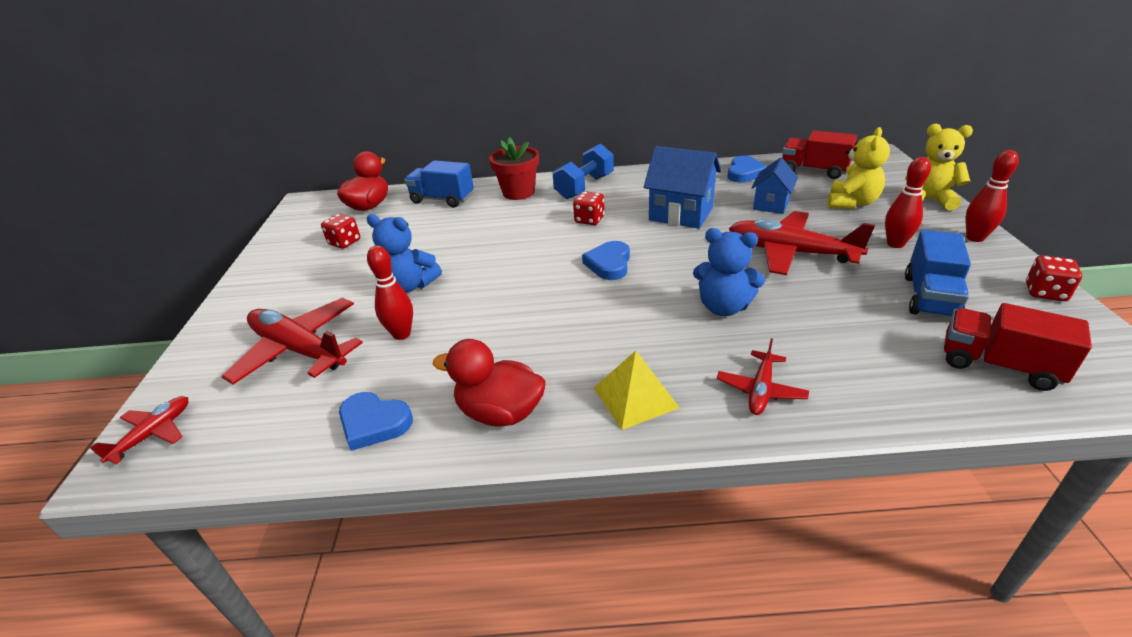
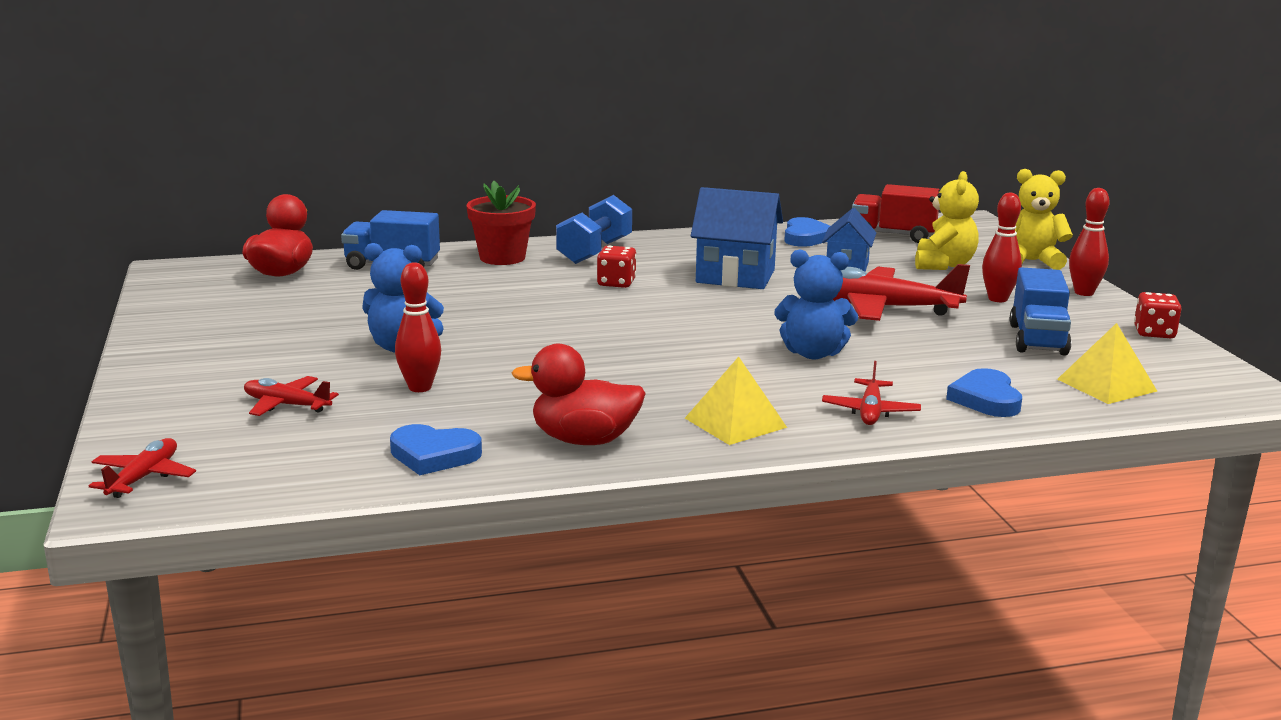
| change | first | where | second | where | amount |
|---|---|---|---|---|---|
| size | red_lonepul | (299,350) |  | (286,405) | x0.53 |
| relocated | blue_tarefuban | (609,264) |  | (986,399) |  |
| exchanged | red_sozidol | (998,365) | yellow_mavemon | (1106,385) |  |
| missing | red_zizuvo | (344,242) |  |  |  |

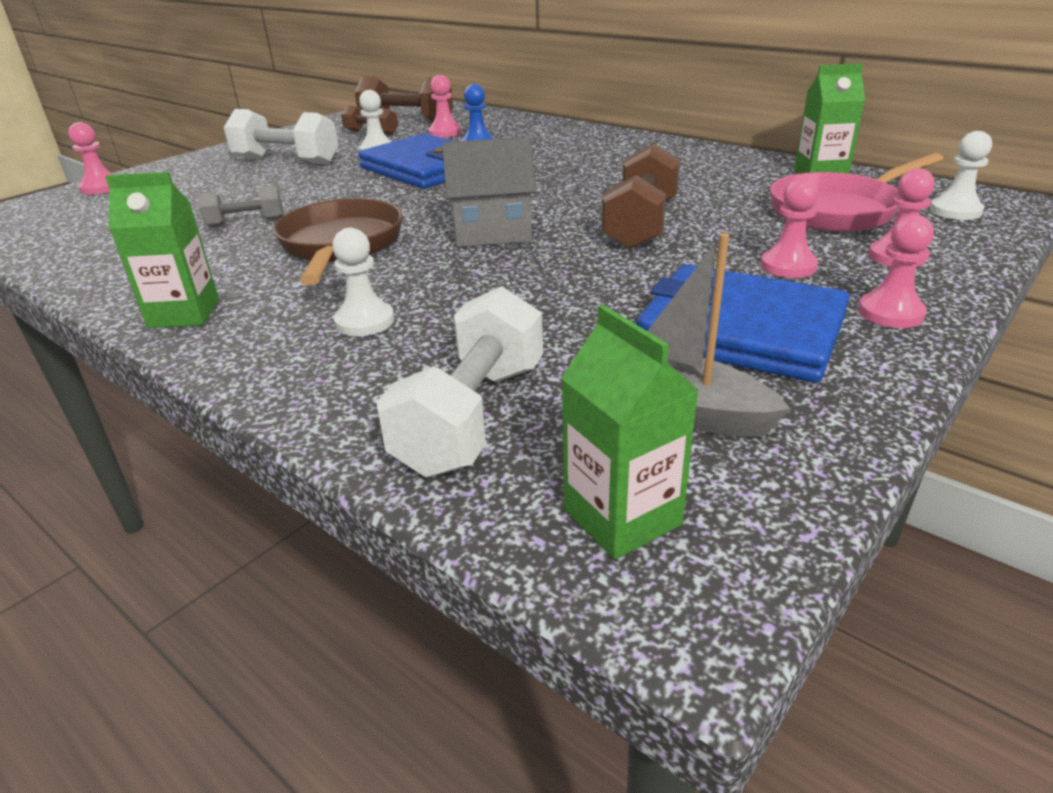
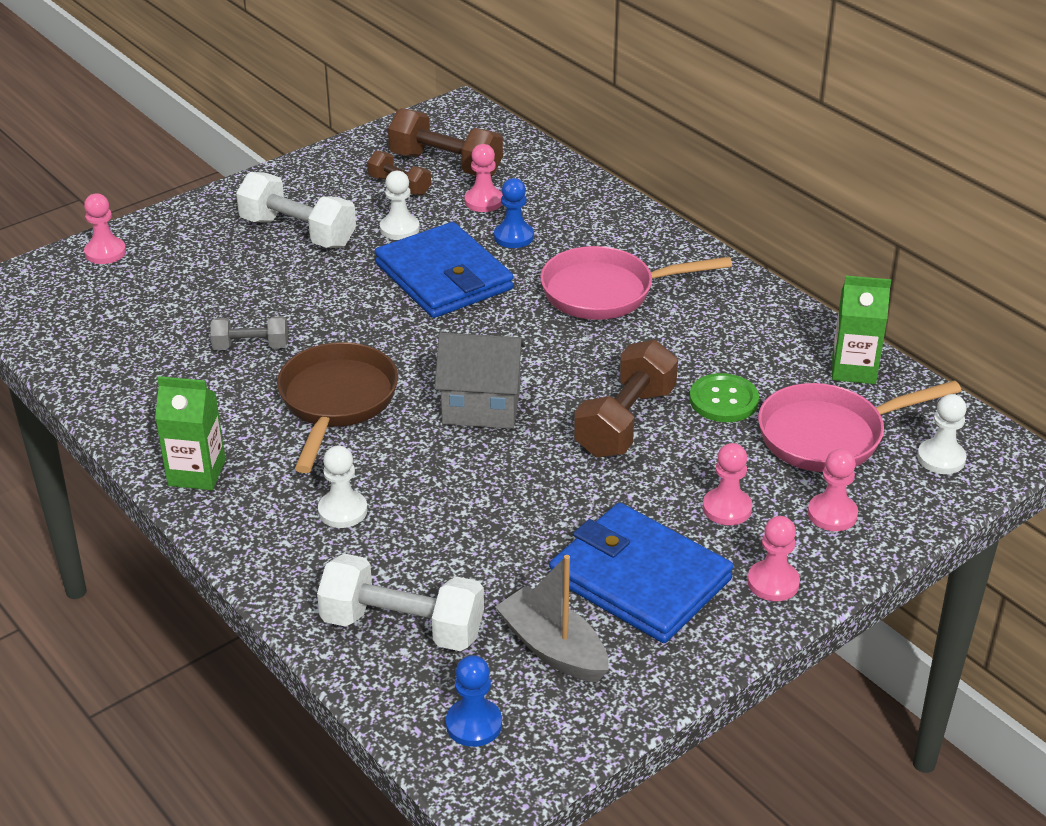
| change | first | where | second | where | amount |
|---|---|---|---|---|---|
| spun | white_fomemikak | (472,416) |  | (402,626) | 75 degrees clockwise |
| exchanged | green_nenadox | (622,517) | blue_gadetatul | (474,724) |  |
| appeared |  |  | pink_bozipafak | (606,292) |  |
| appeared |  |  | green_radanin | (723,400) |  |

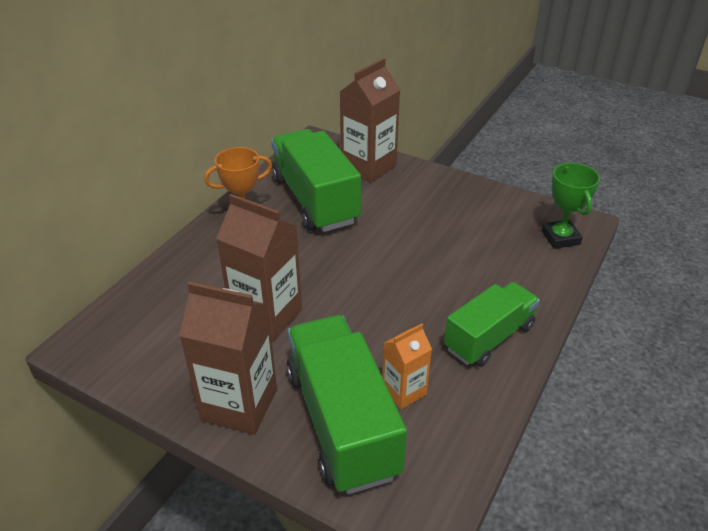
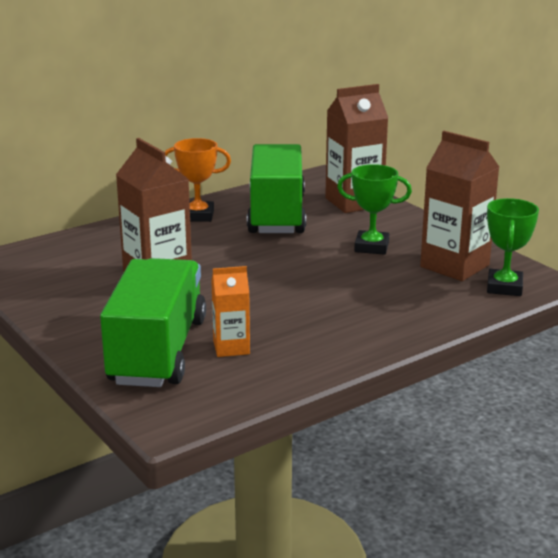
| change | first | where | second | where | amount |
|---|---|---|---|---|---|
| appeared |  |  | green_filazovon | (371,247) |  |
| relocated | brown_nenadox | (239,405) |  | (454,266) |  |
| missing | green_sozidol | (489,337) |  |  |  |

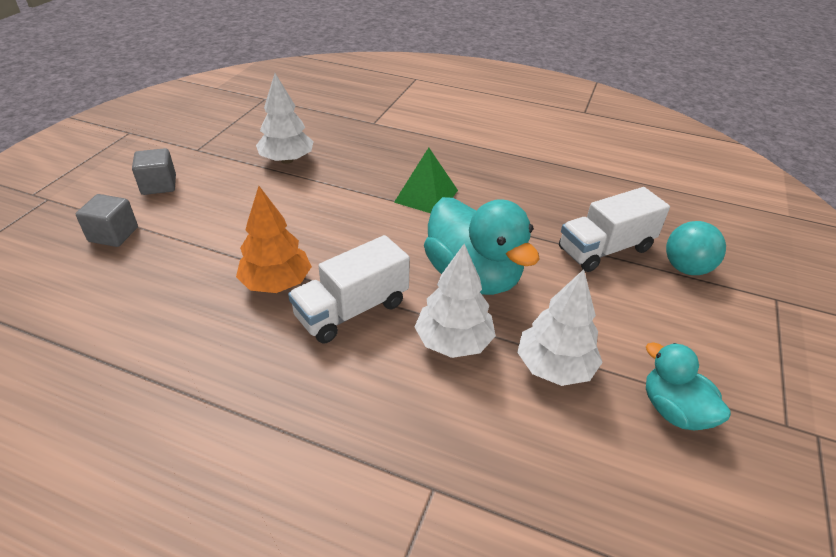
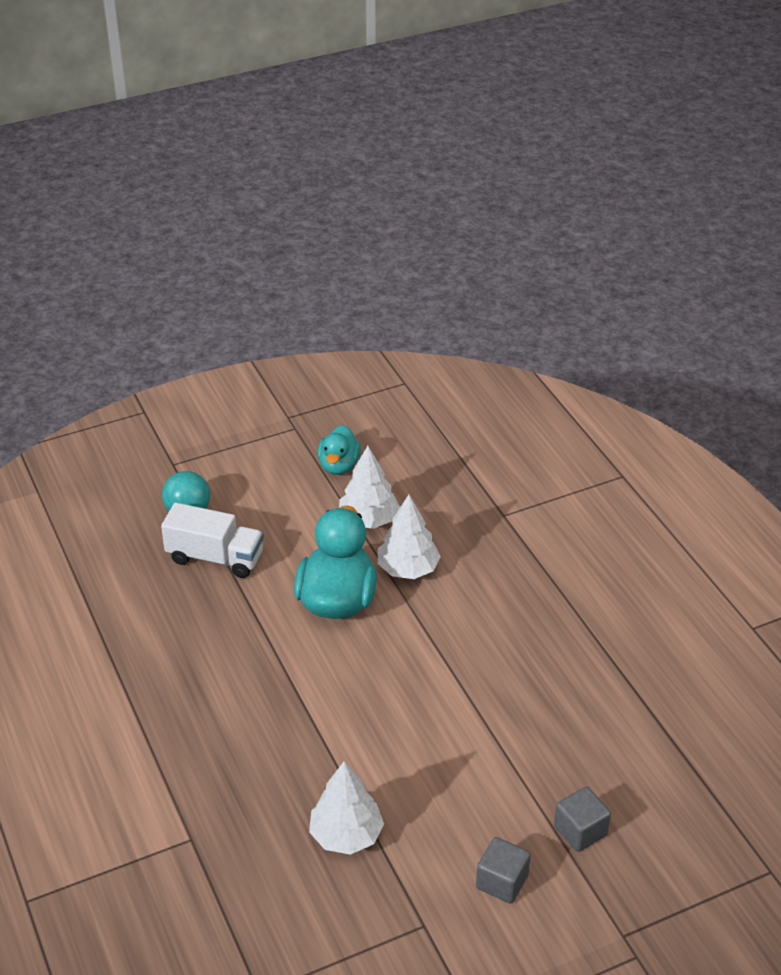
| change | first | where | second | where | amount |
|---|---|---|---|---|---|
| missing | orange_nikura | (276,283) |  |  |  |
| missing | white_sozidol | (352,310) |  |  |  |
| missing | green_mavemon | (426,196) |  |  |  |

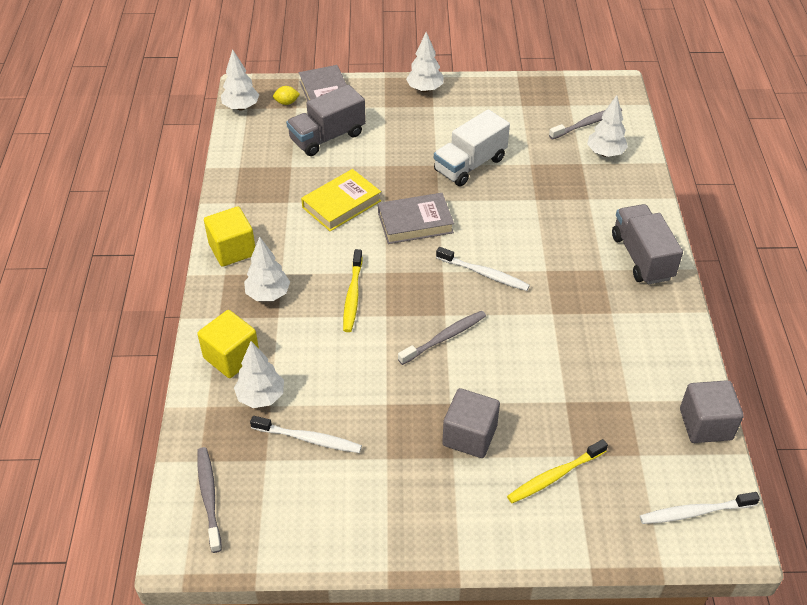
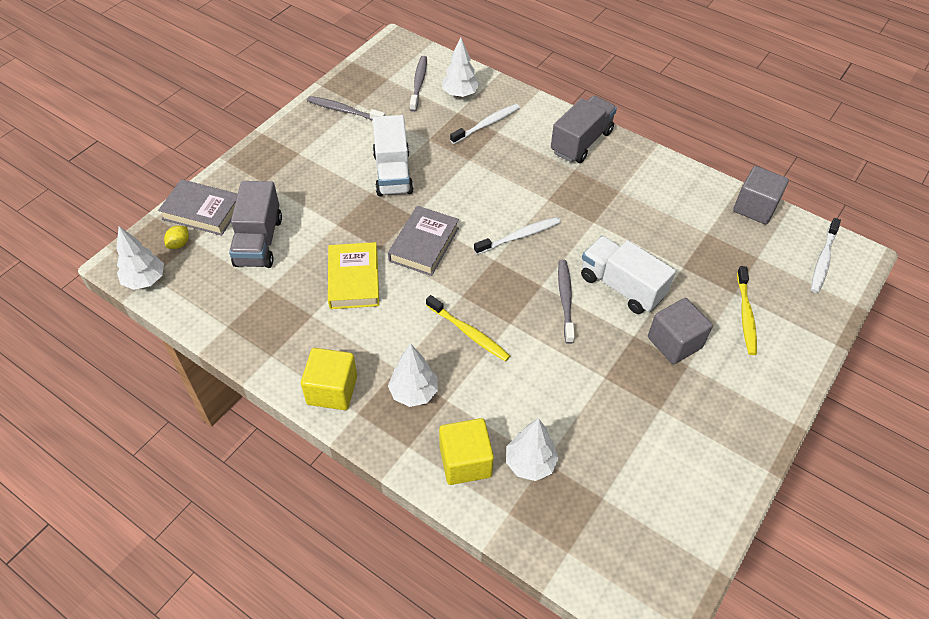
| change | first | where | second | where | amount |
|---|---|---|---|---|---|
| relocated | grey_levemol | (209,497) |  | (344,110) |  |
| relocated | white_levemol | (309,439) |  | (487,124) |  |
| spun | grey_sozidol | (642,257) |  | (581,142) | 105 degrees clockwise |
| appeared |  |  | white_sozidol | (621,286) |  |
| missing | white_nikura | (425,89) |  |  |  |

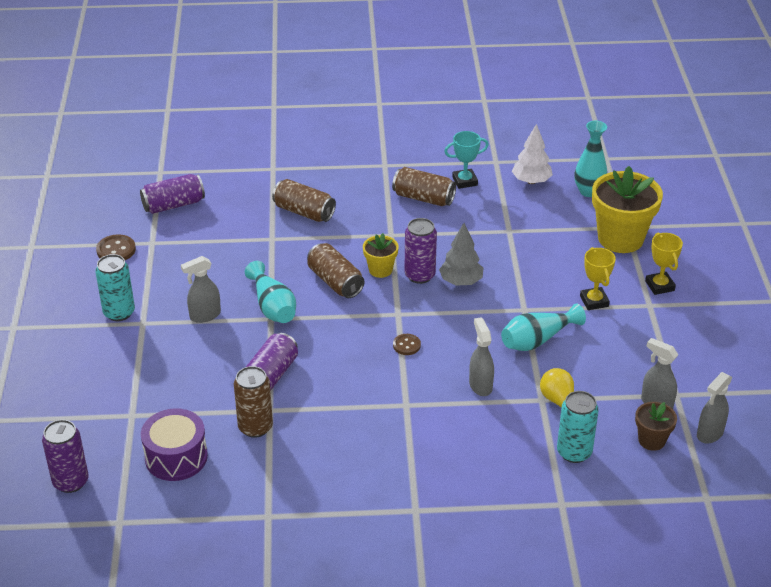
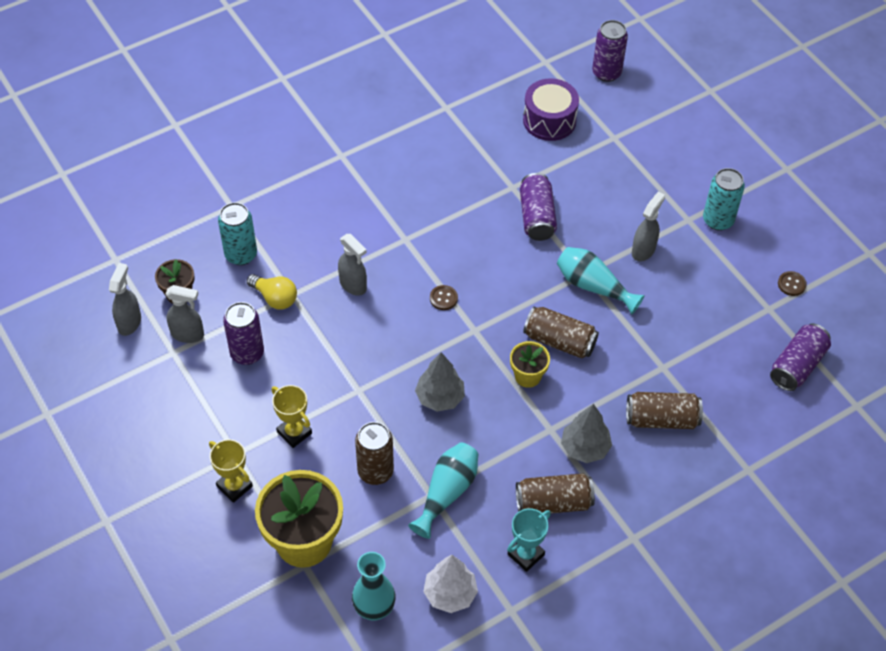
| change | first | where | second | where | amount |
|---|---|---|---|---|---|
| relocated | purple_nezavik | (420,275) |  | (247,353) |  |
| relocated | brown_nezavik | (255,427) |  | (375,471) |  |
| relocated | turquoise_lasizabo | (537,340) |  | (447,492) |  |
| appeared |  |  | grey_nikura | (585,448) |  |
| size | brown_radanin | (116,250) |  | (791,284) | x0.67 |

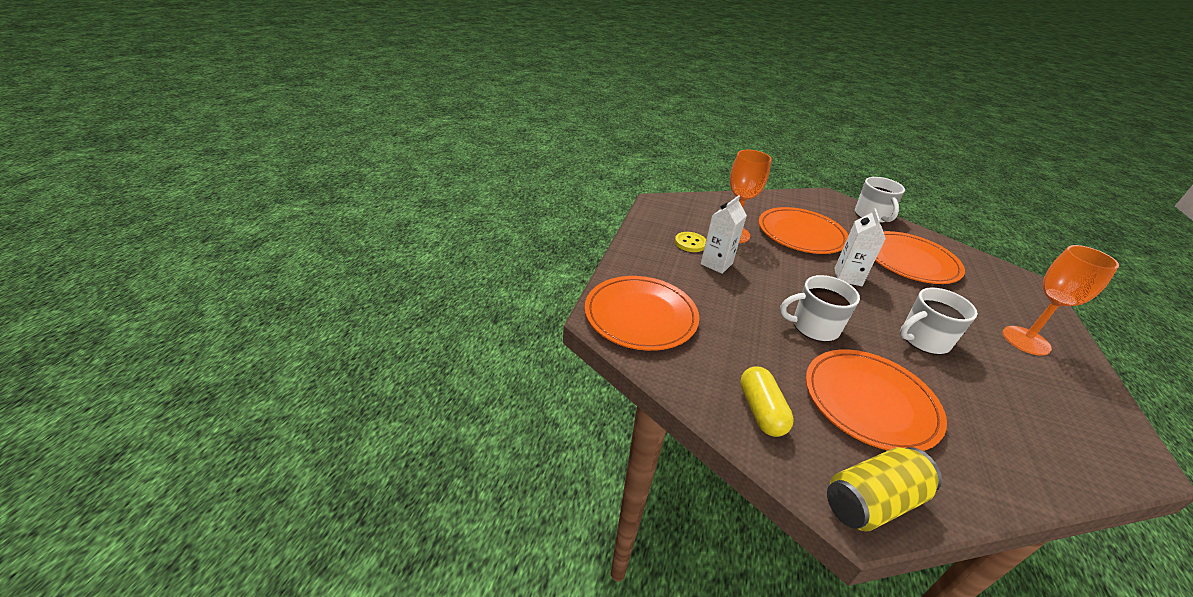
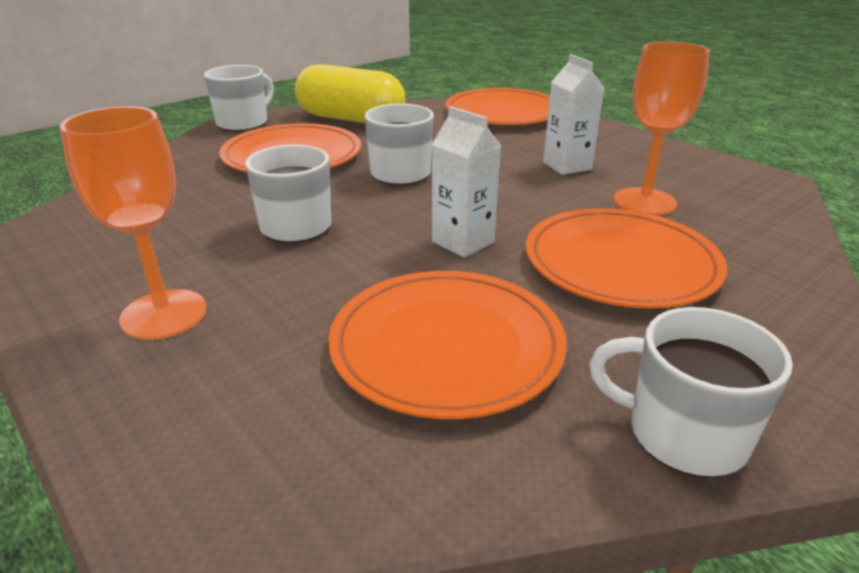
| change | first | where | second | where | amount |
|---|---|---|---|---|---|
| exchanged | yellow_nezavik | (872,501) | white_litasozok | (243,123) |  |
| size | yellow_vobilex | (760,411) |  | (351,119) | x1.69 |
| missing | yellow_radanin | (690,243) |  |  |  |

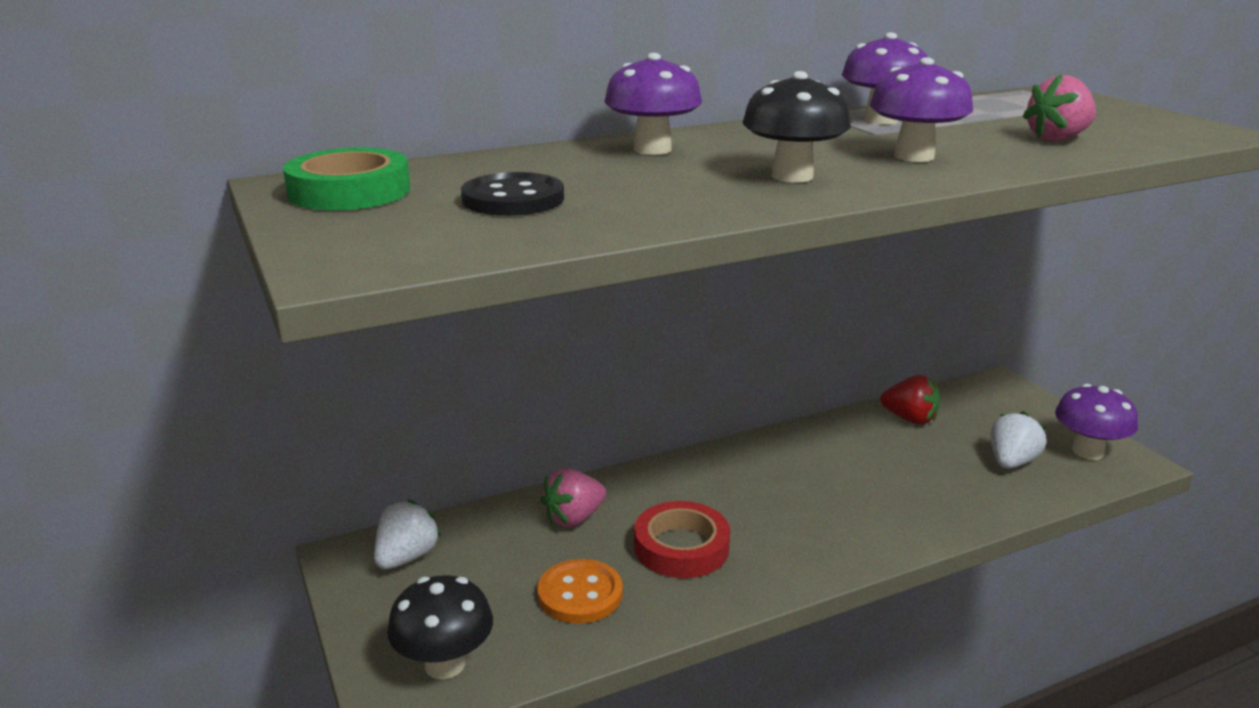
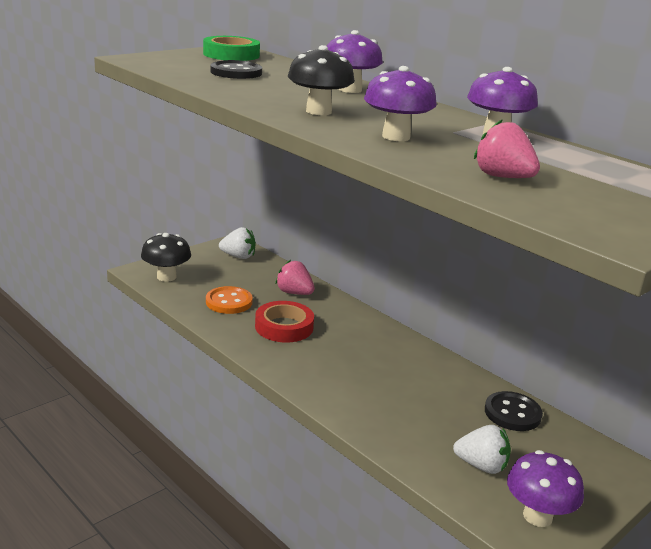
| change | first | where | second | where | amount |
|---|---|---|---|---|---|
| exchanged | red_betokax | (910,419) | black_radanin | (512,413) |  |

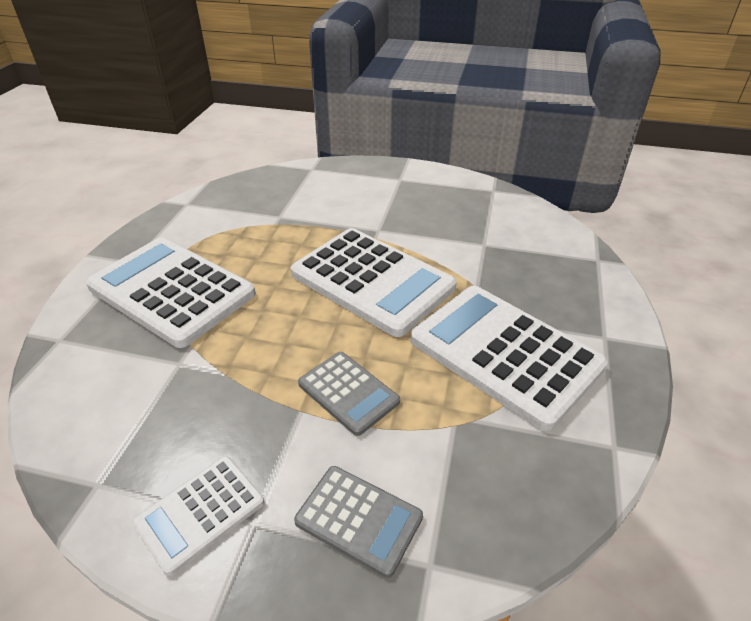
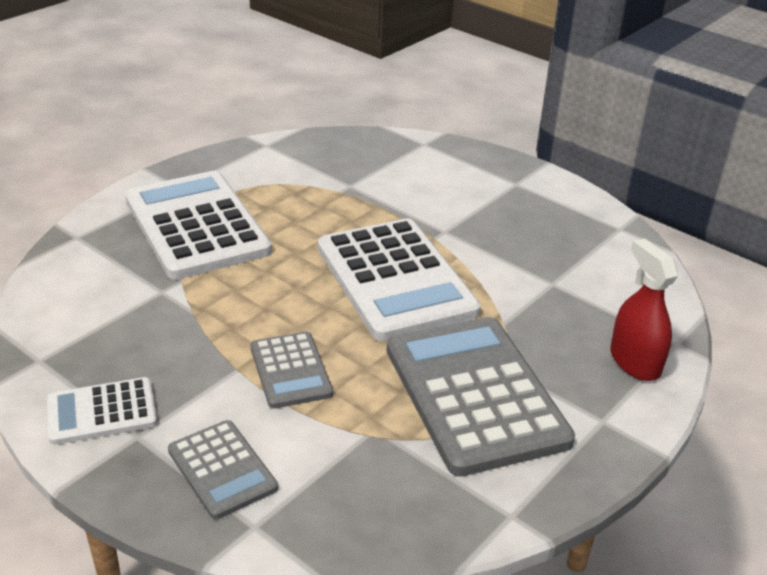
| change | first | where | second | where | amount |
|---|---|---|---|---|---|
| colour | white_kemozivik | (504,353) | grey_kemozivik | (475,394) |  |
| appeared |  |  | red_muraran | (634,362) |  |

